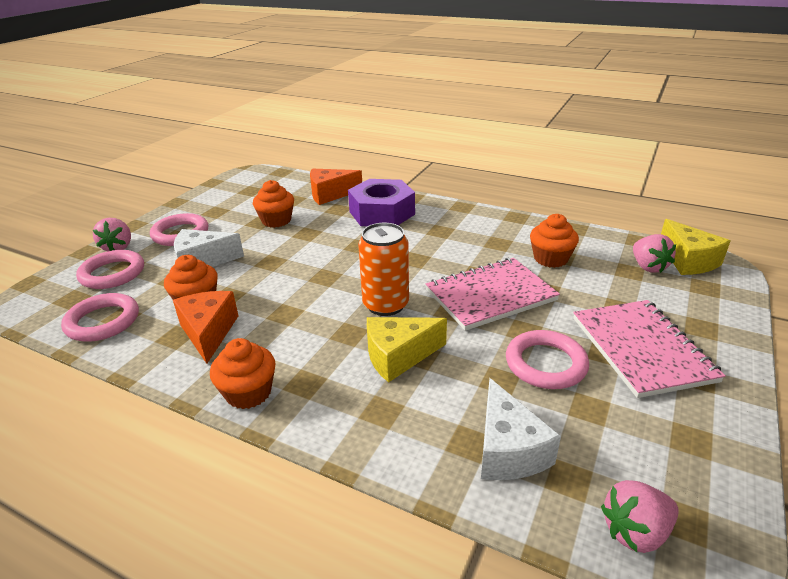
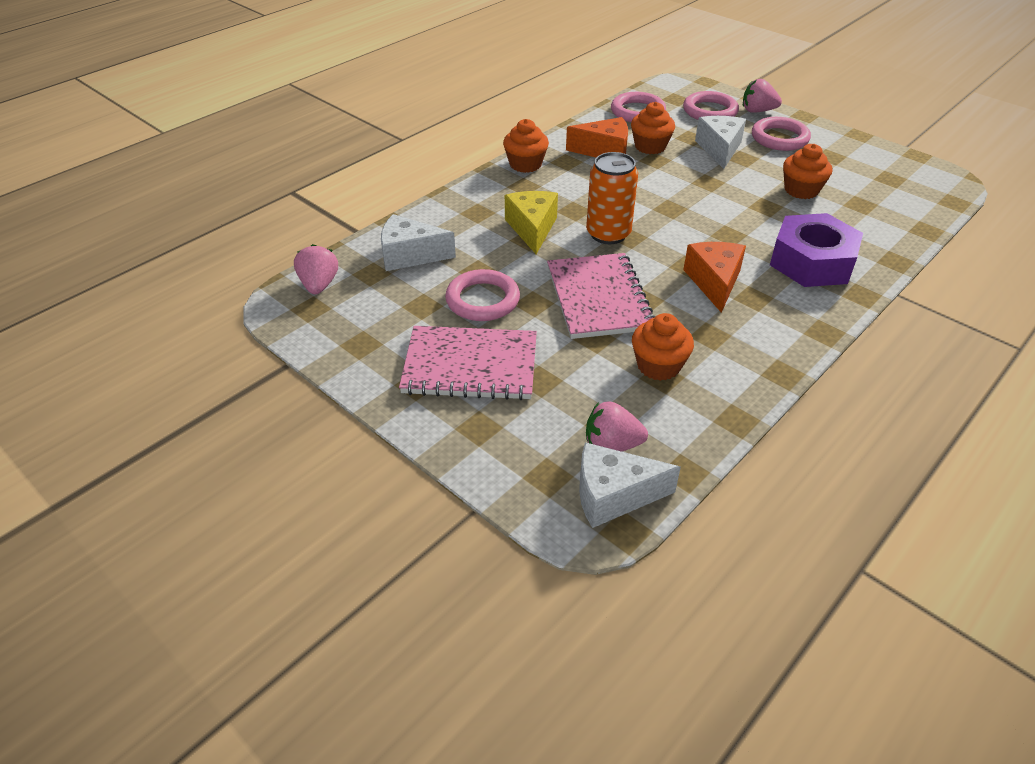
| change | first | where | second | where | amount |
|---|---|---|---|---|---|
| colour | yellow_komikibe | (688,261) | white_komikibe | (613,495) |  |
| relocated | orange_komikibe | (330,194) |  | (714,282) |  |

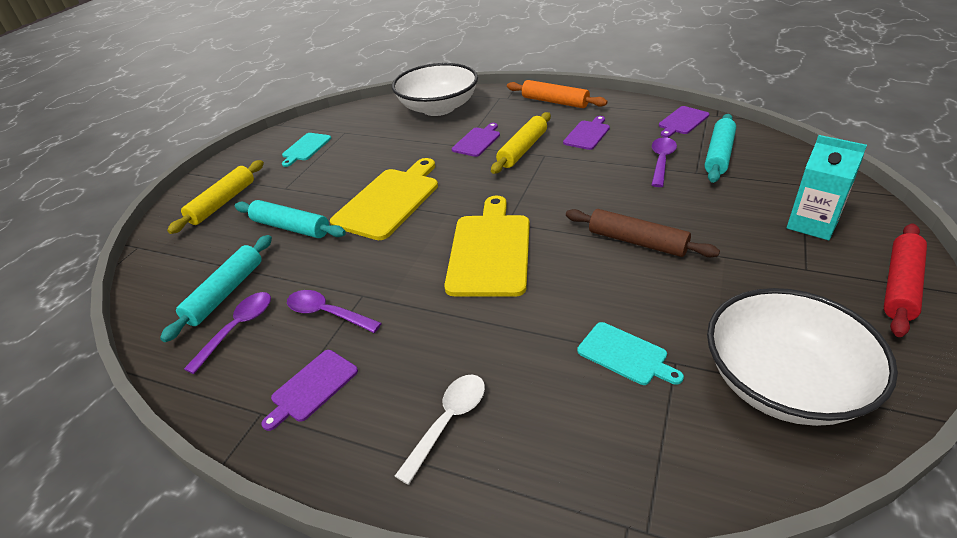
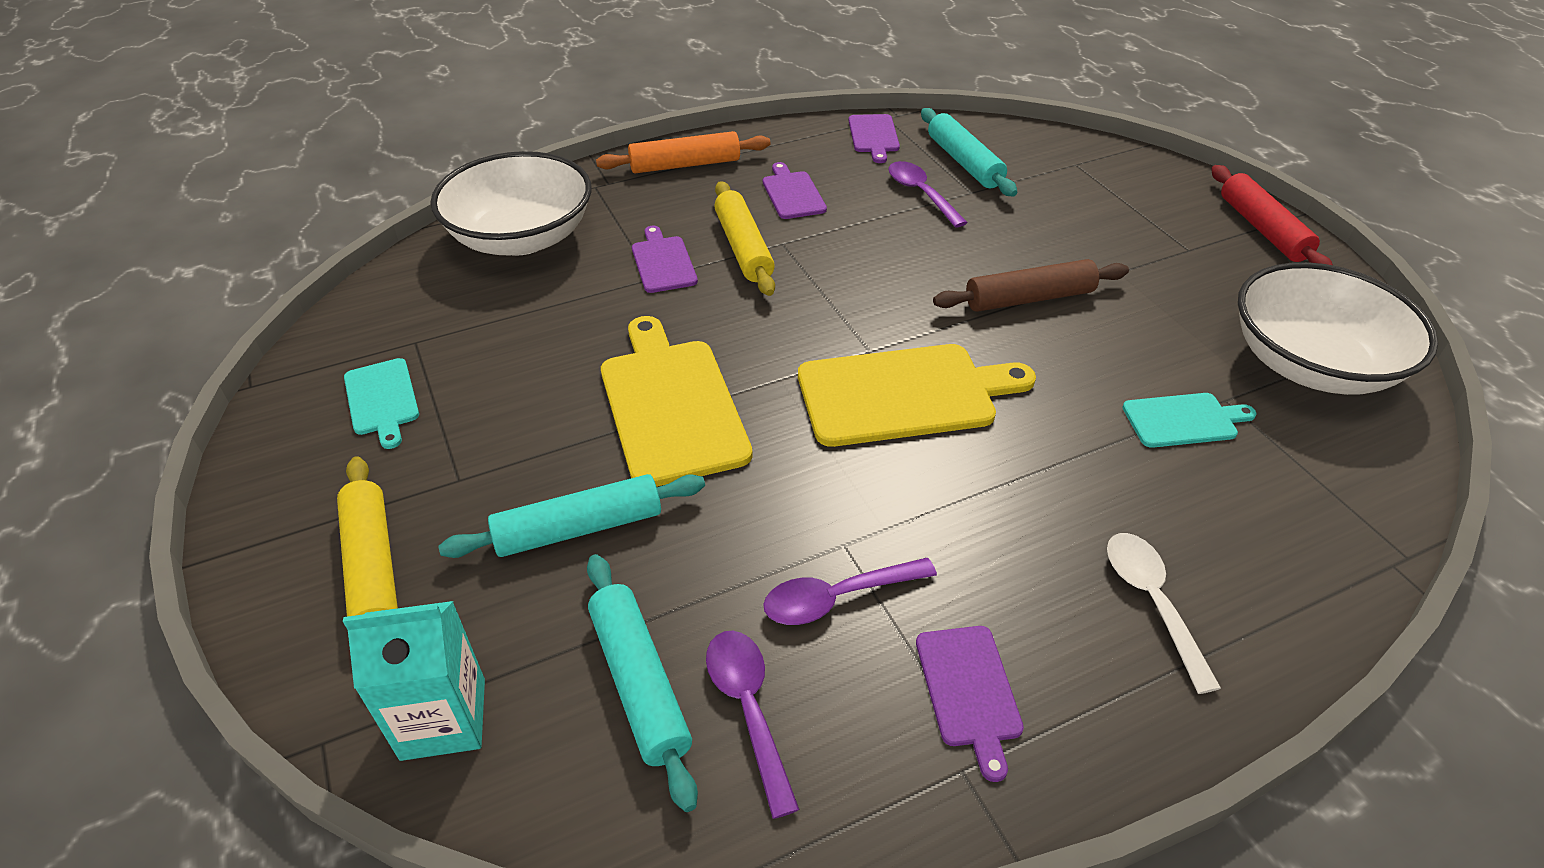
| change | first | where | second | where | amount |
|---|---|---|---|---|---|
| relocated | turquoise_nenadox | (812,224) |  | (443,718) |  |
| spun | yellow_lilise | (490,251) |  | (903,394) | 120 degrees clockwise |

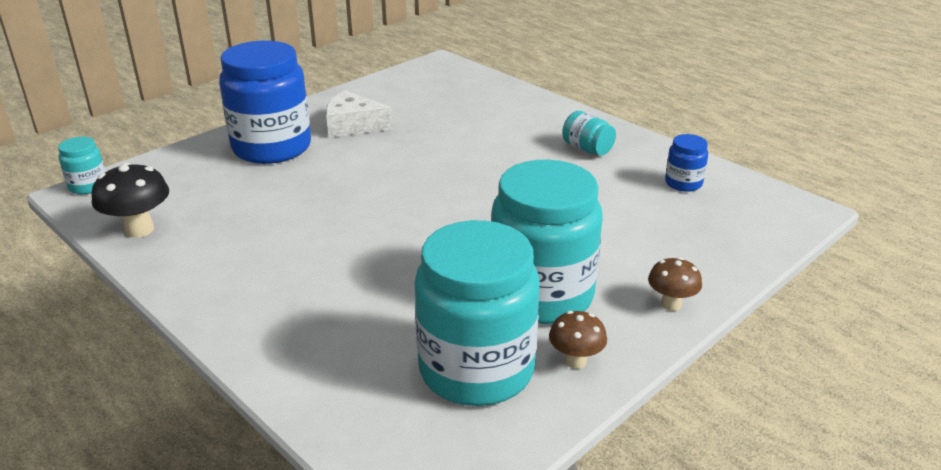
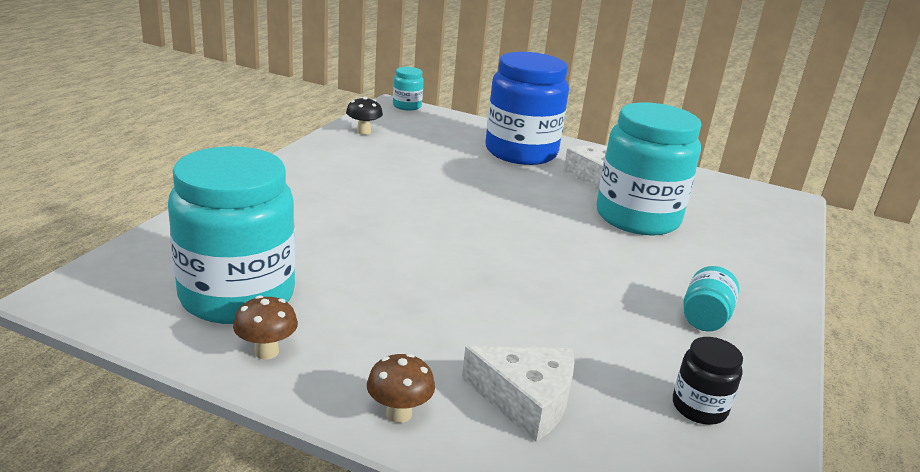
| change | first | where | second | where | amount |
|---|---|---|---|---|---|
| size | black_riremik | (139,230) |  | (363,132) | x0.64 |
| appeared |  |  | white_komikibe | (525,400) |  |
| relocated | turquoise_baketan | (541,295) |  | (637,218) |  |
| colour | blue_baketan | (683,183) | black_baketan | (699,407) |  |

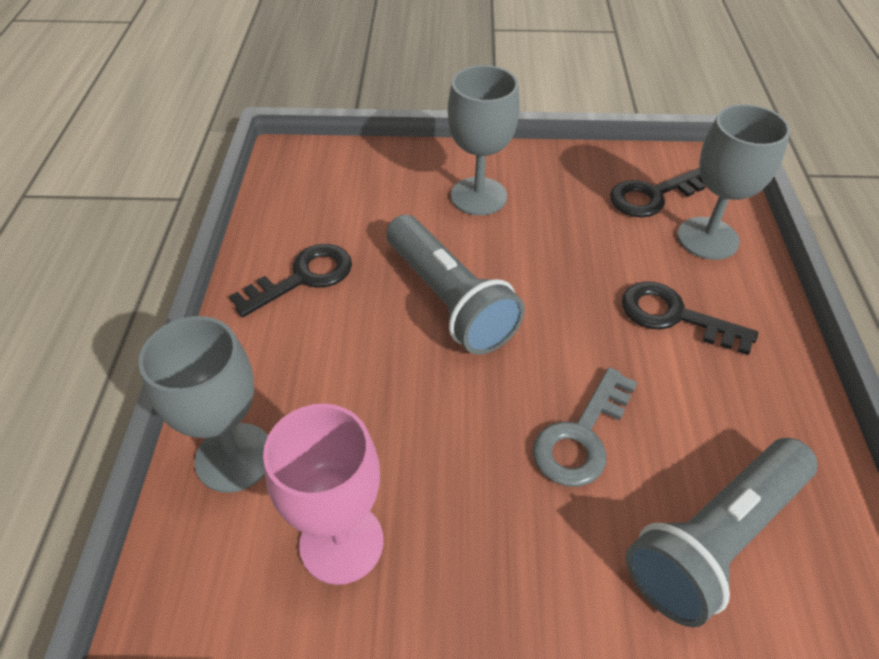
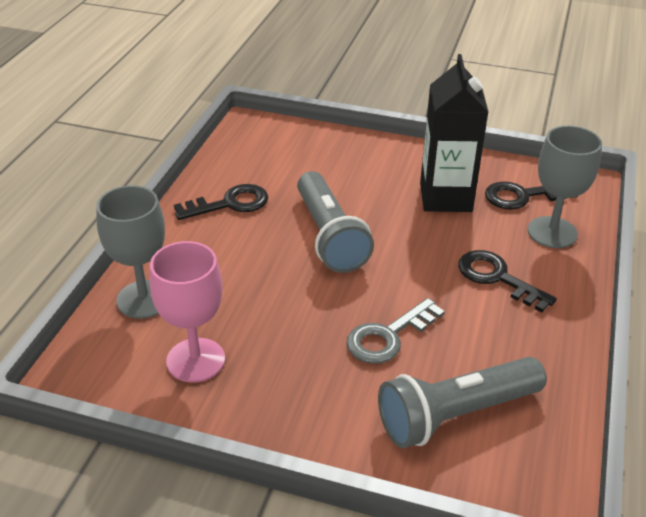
| change | first | where | second | where | amount |
|---|---|---|---|---|---|
| appeared |  |  | black_nenadox | (445,197) |  |
| missing | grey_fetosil | (478,196) |  |  |  |

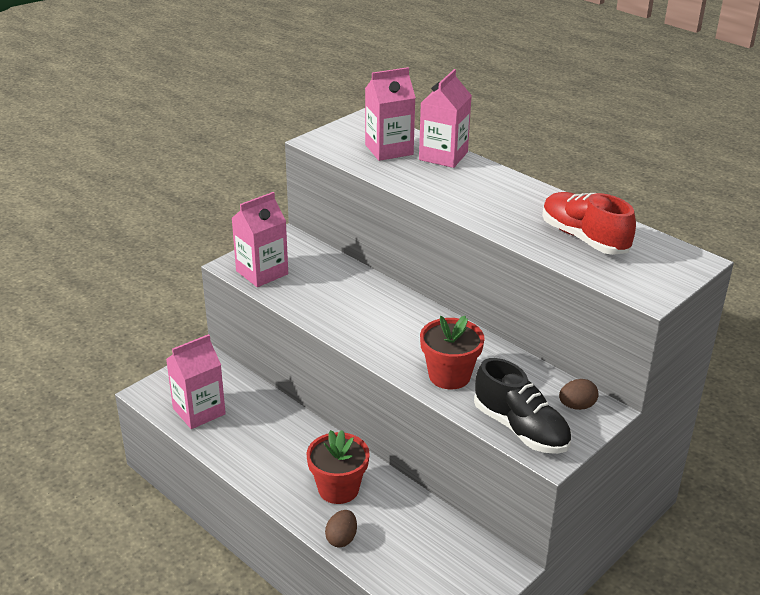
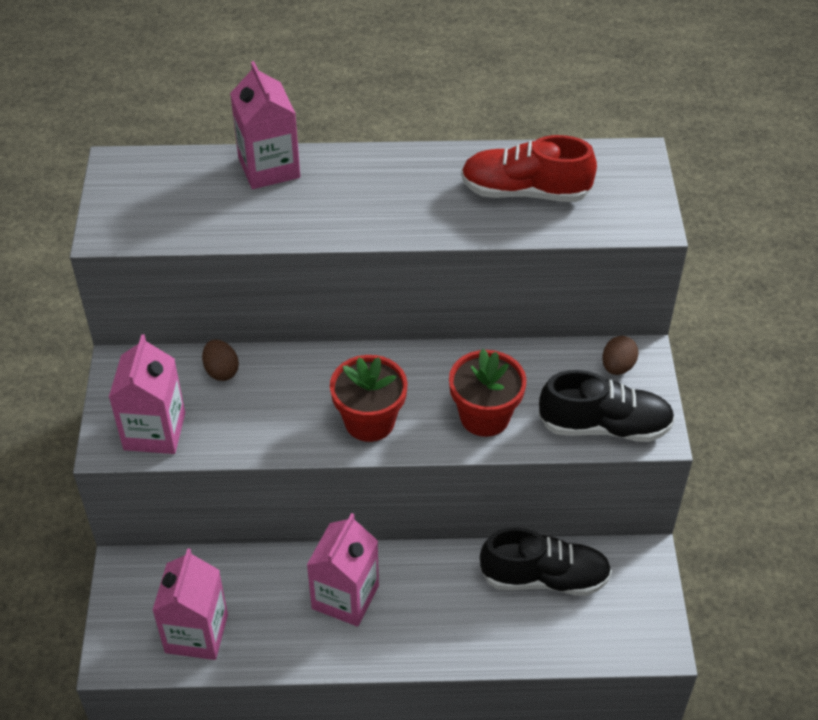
| change | first | where | second | where | amount |
|---|---|---|---|---|---|
| relocated | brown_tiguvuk | (341,539) |  | (221,371) |  |
| relocated | pink_nenadox | (389,149) |  | (345,597) |  |
| relocated | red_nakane | (338,489) |  | (369,421) |  |
| appeared |  |  | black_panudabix | (544,578) |  |

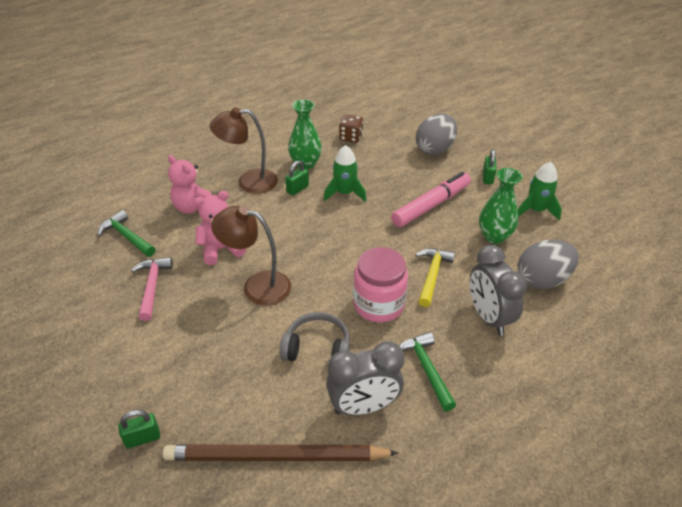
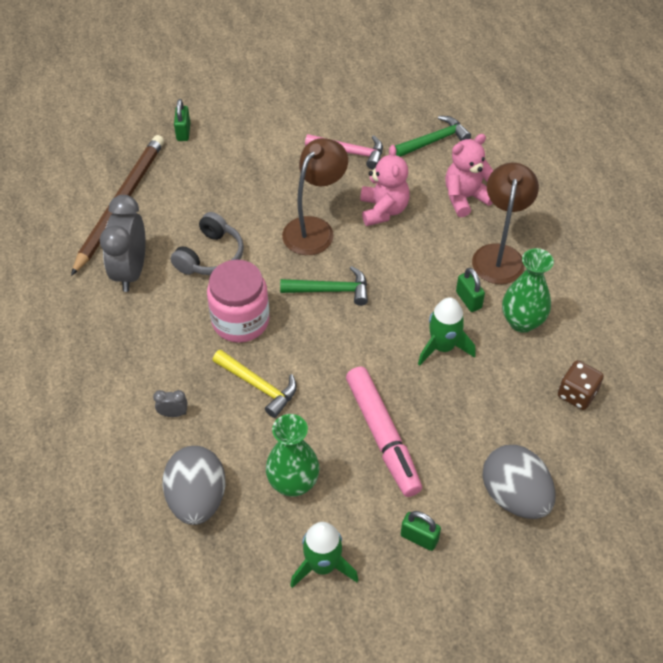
| change | first | where | second | where | amount |
|---|---|---|---|---|---|
| size | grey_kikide | (488,317) |  | (173,413) | x0.42 |
| relocated | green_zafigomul | (426,369) |  | (331,290) |  |

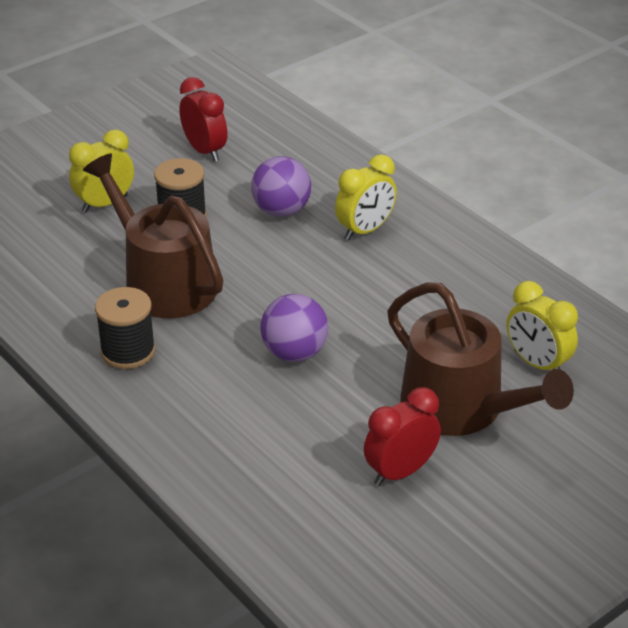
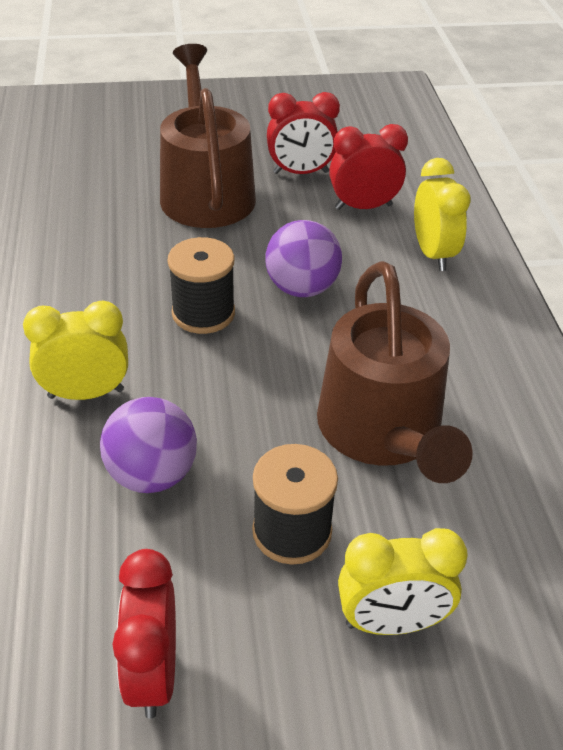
| change | first | where | second | where | amount |
|---|---|---|---|---|---|
| relocated | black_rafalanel | (128,351) |  | (203,313) |  |
| appeared |  |  | red_kikide | (363,207) |  |
| relocated | yellow_kikide | (537,364) |  | (433,254) |  |

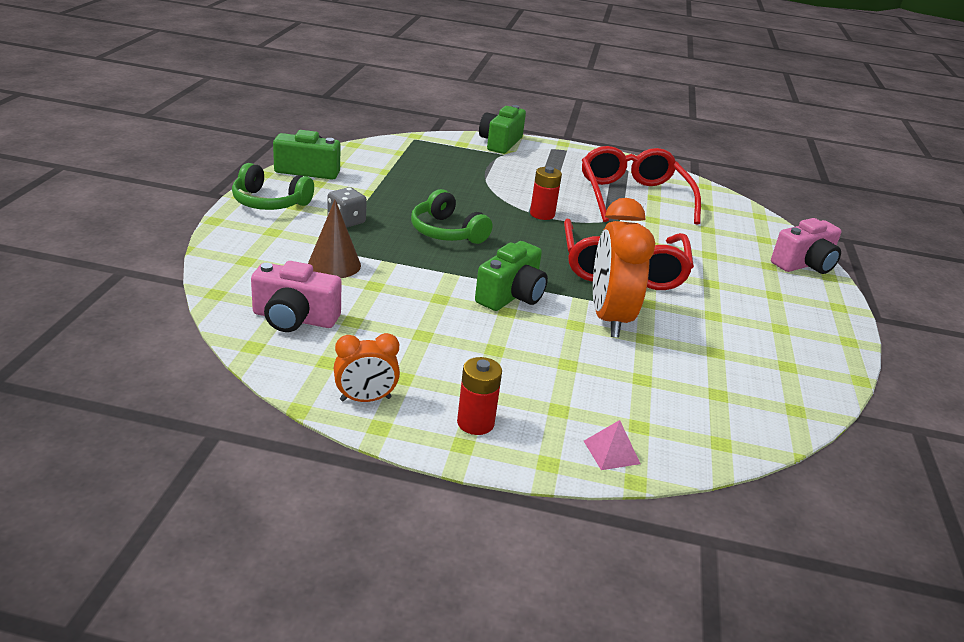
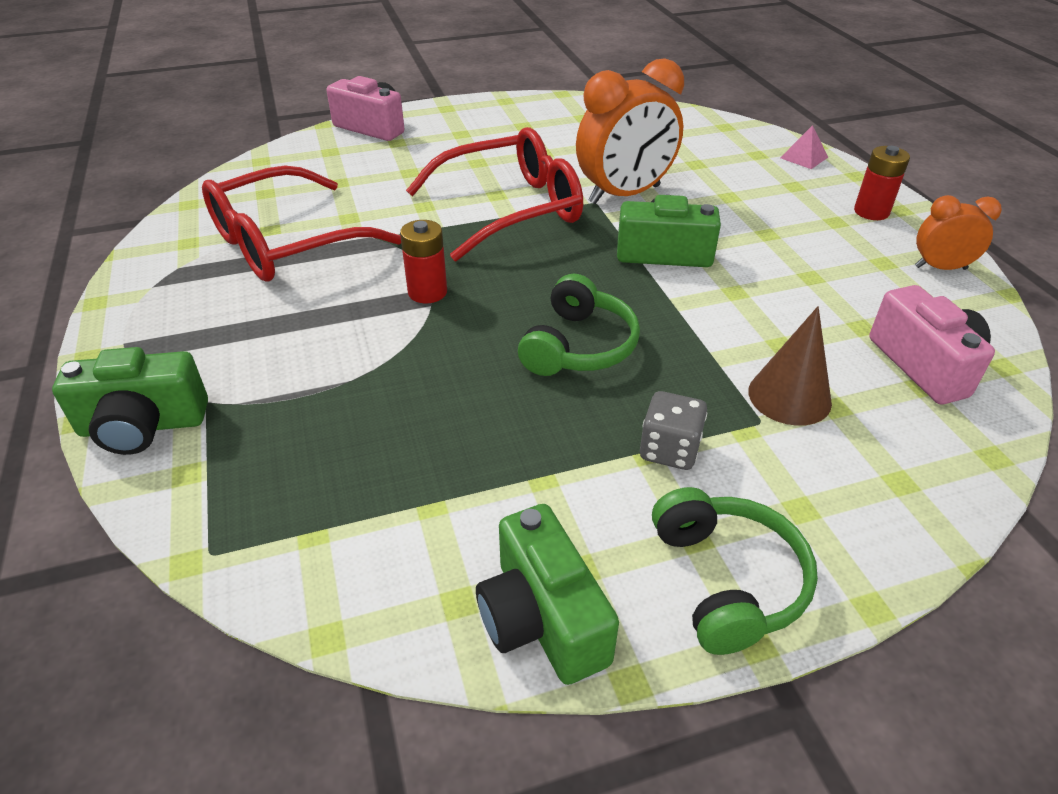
| change | first | where | second | where | amount |
|---|---|---|---|---|---|
| spun | orange_kikide | (365,399) |  | (940,268) | 45 degrees counterclockwise |

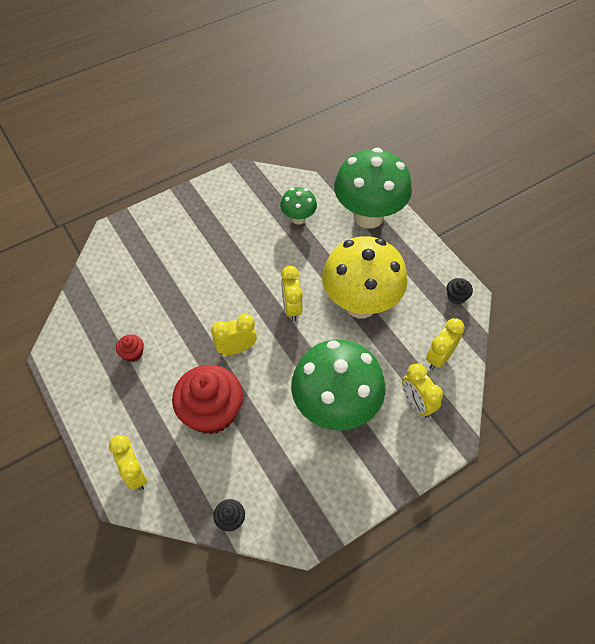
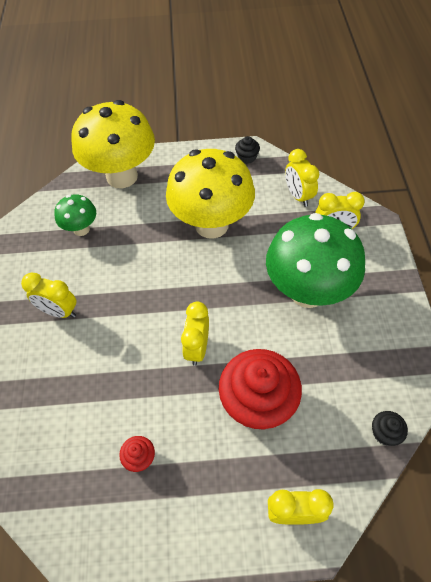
| change | first | where | second | where | amount |
|---|---|---|---|---|---|
| relocated | yellow_kikide | (291,308) |  | (59,311) |  |
| colour | green_riremik | (368,216) | yellow_riremik | (122,176) |  |

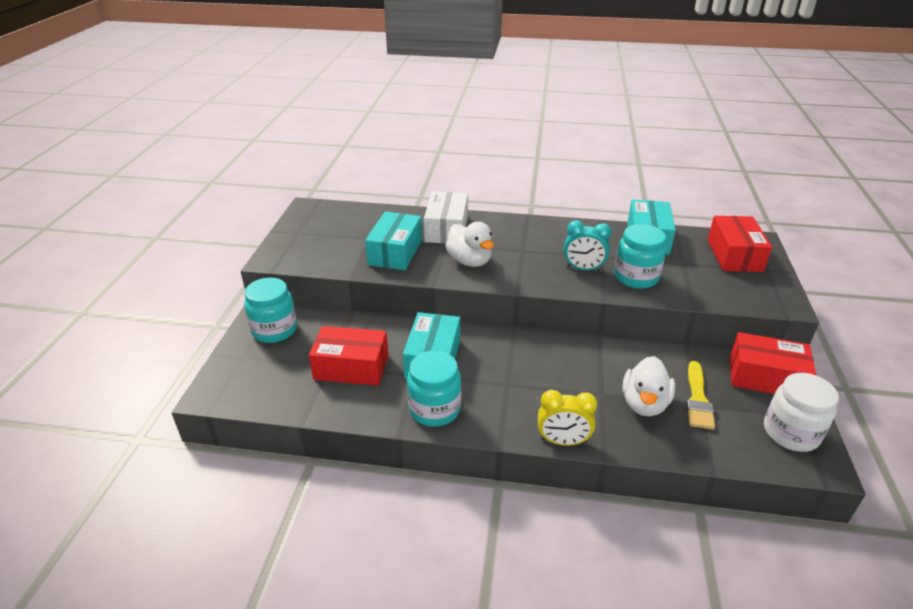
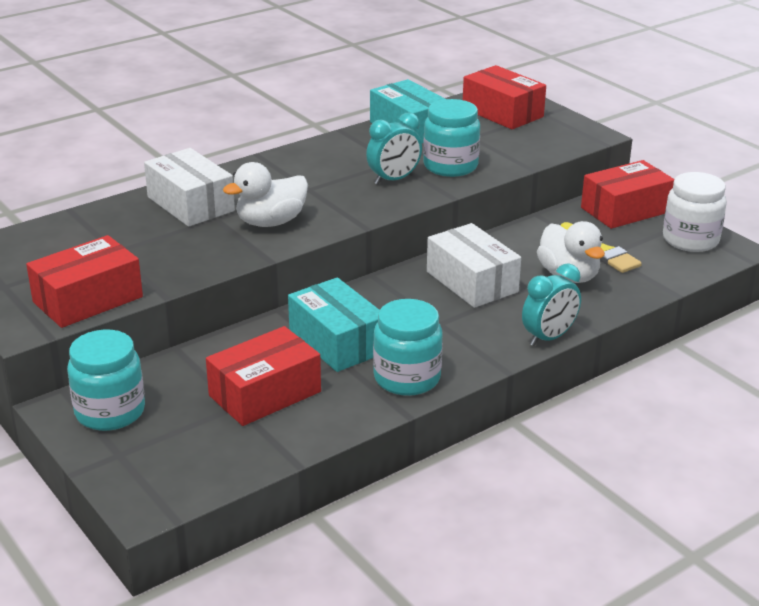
| change | first | where | second | where | amount |
|---|---|---|---|---|---|
| appeared |  |  | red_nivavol | (88,299) |  |
| spun | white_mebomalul | (469,261) |  | (271,222) | 135 degrees clockwise |
| appeared |  |  | white_nivavol | (472,282) |  |
| colour | yellow_kikide | (563,441) | turquoise_kikide | (549,338) |  |
| missing | turquoise_nivavol | (395,252) |  |  |  |

